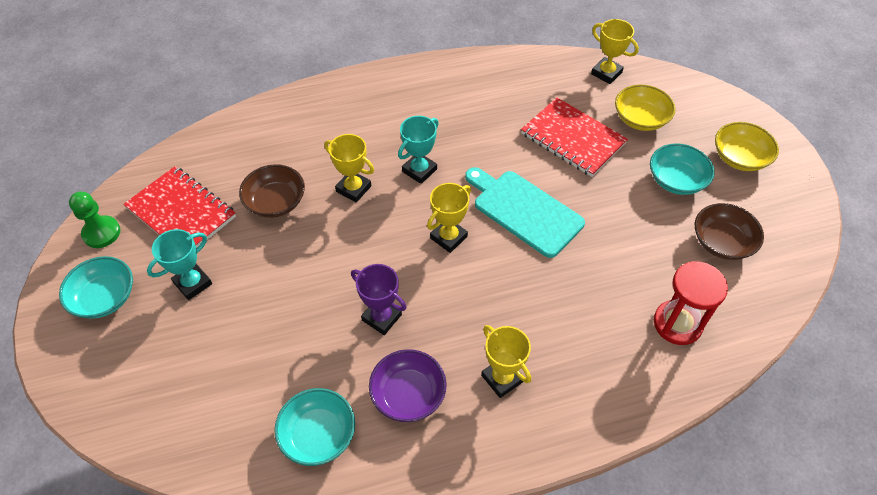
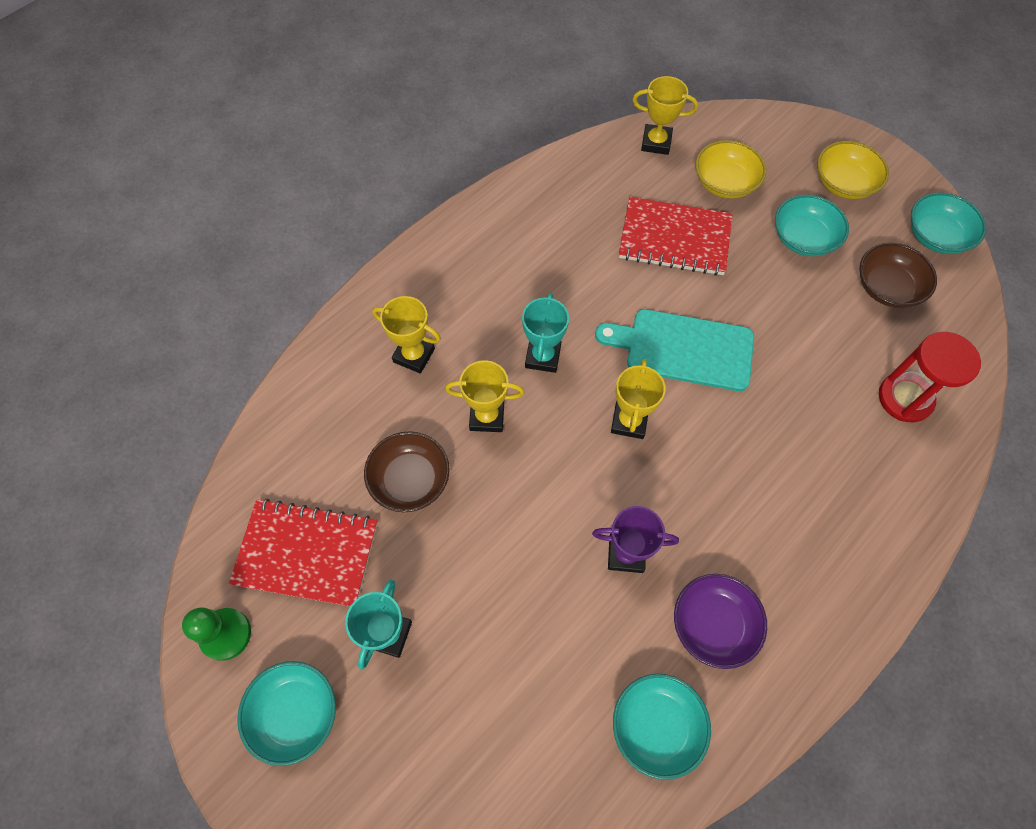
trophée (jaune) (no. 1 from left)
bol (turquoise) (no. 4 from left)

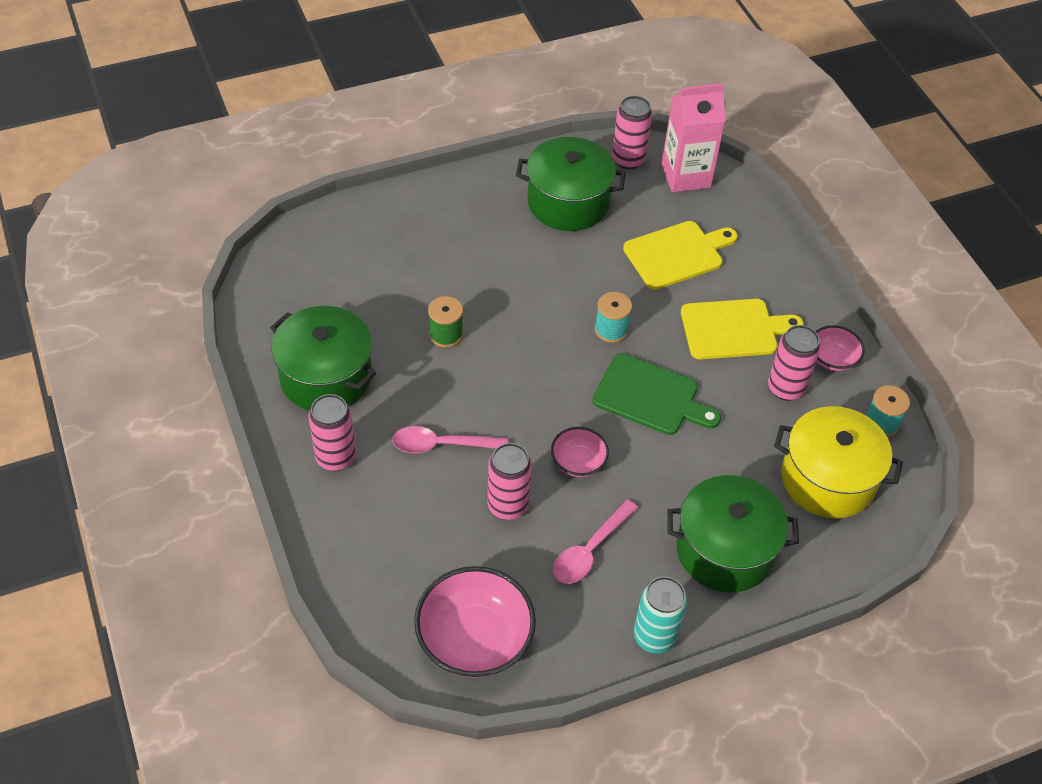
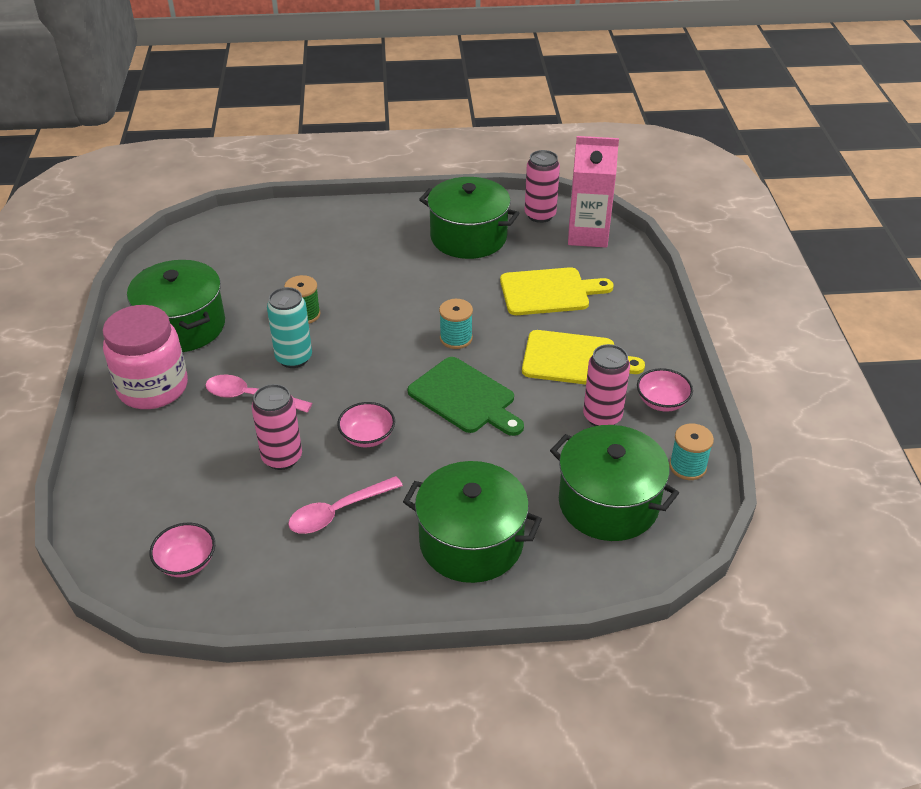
bocal (rose)
bol (rose) (no. 1 from left)
canette (turquoise)
marmite (vert) (no. 4 from left)

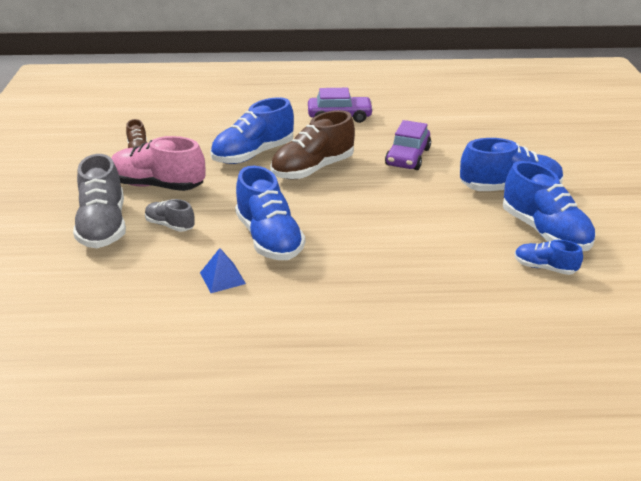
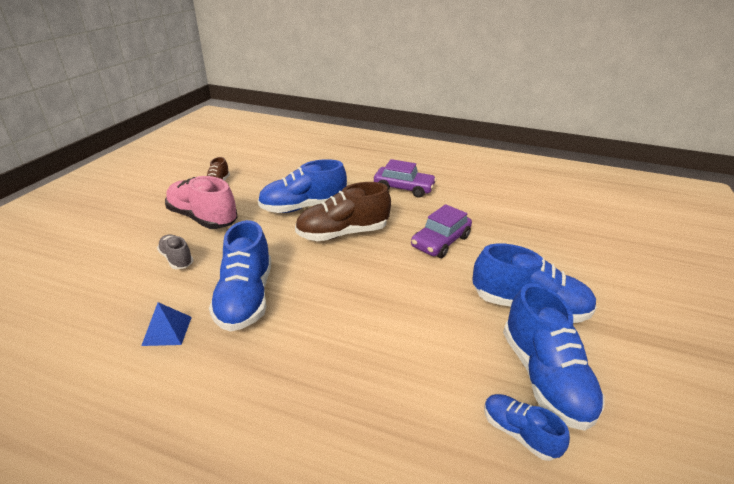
chaussure (gris) (no. 1 from left in the first image)

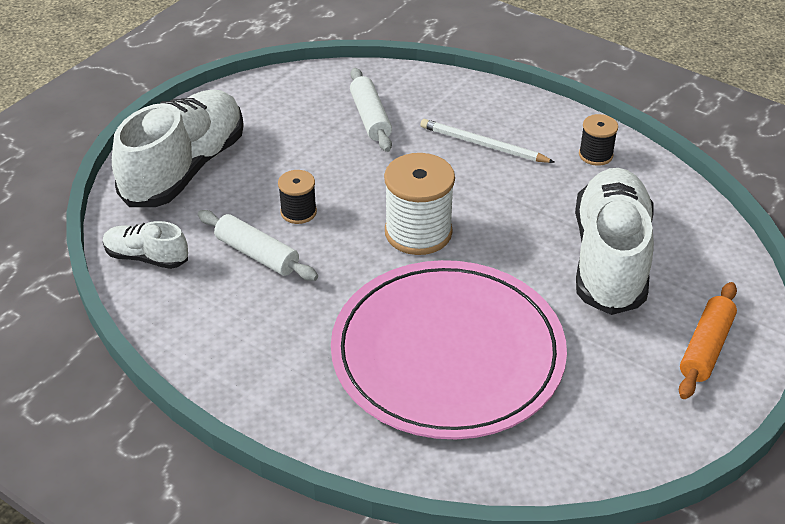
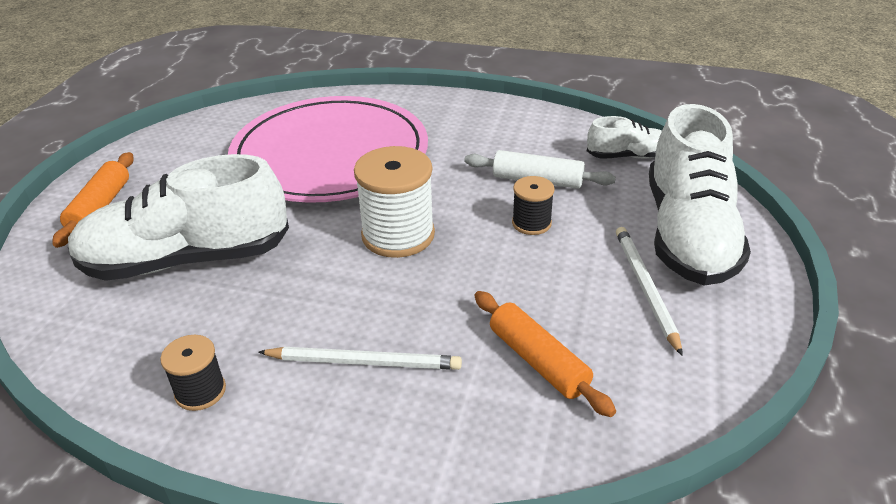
chaussure (blanc) (no. 1 from left)
rouleau à pâtisserie (orange) (no. 2 from left)
crayon (blanc) (no. 2 from left)

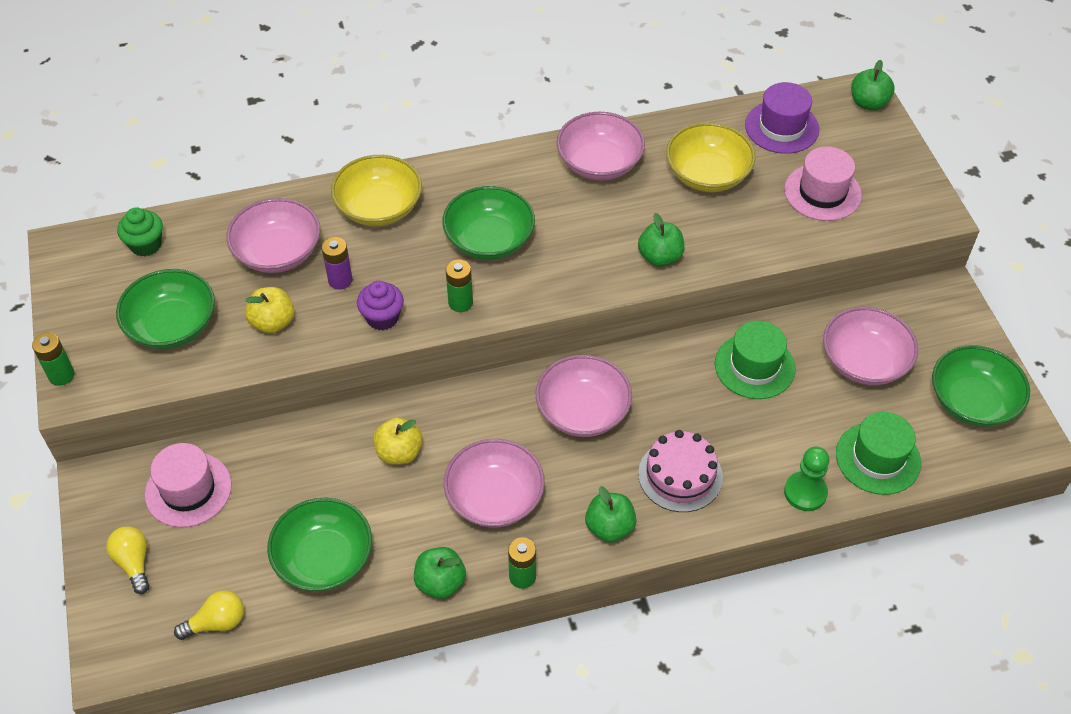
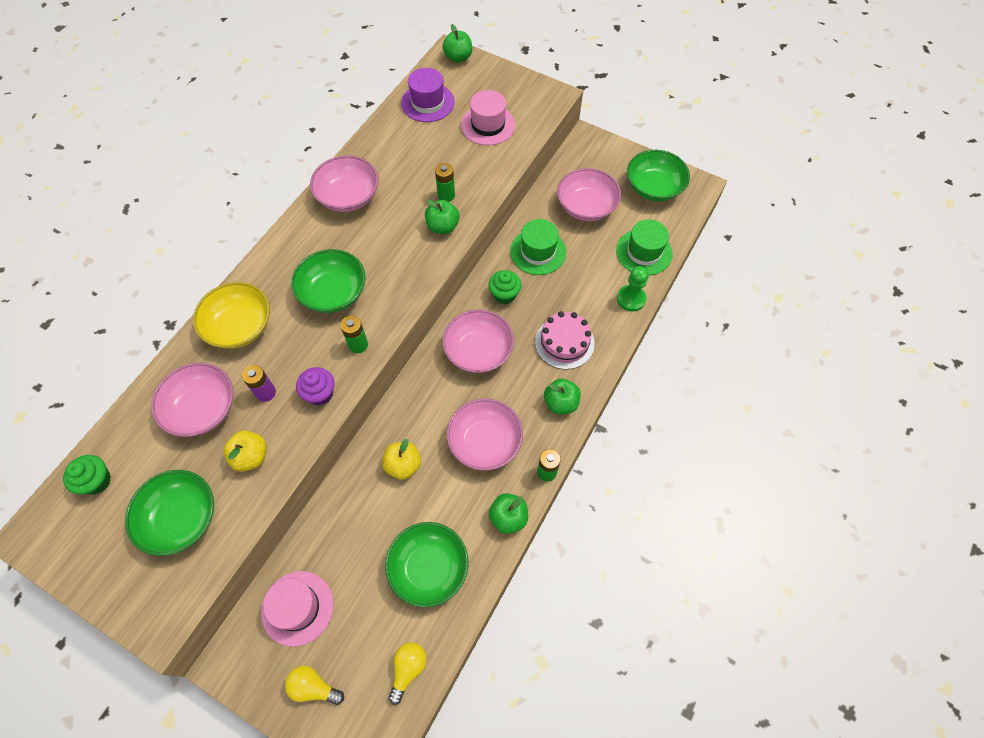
pile (vert) (no. 2 from left)
muffin (vert) (no. 2 from left)
bol (jaune) (no. 2 from left in the first image)

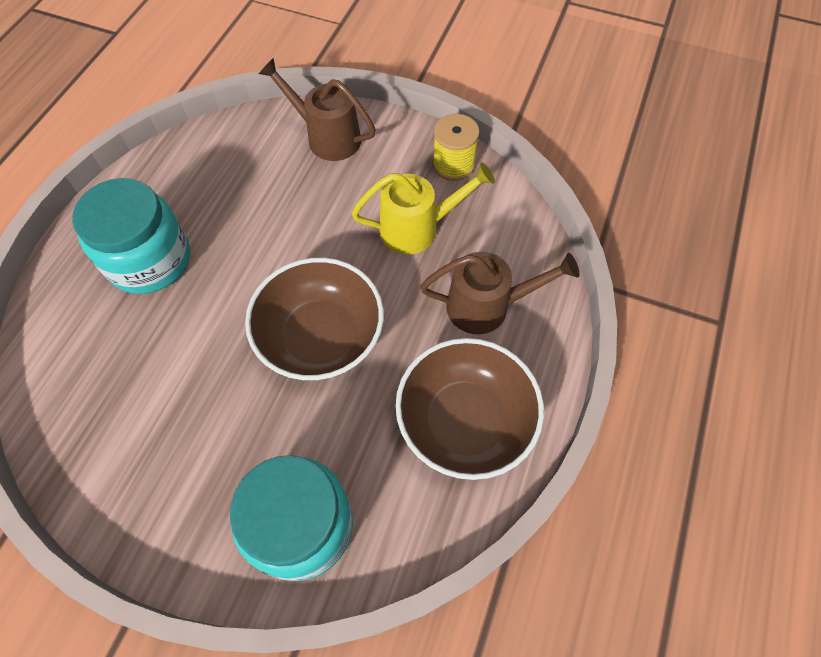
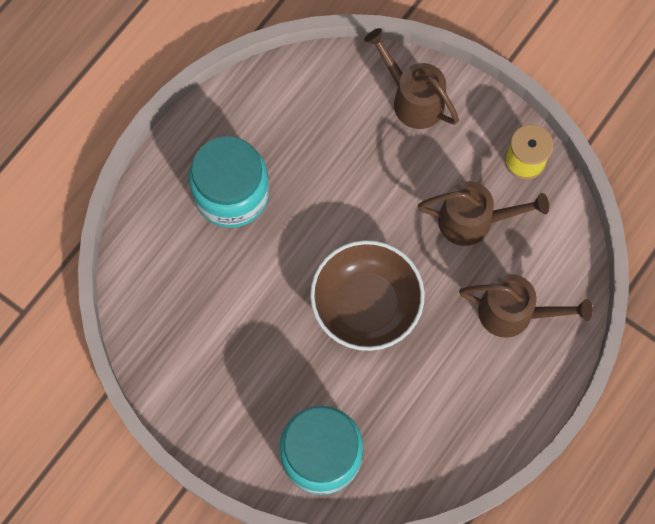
arrosoir (marron) (no. 2 from left)
bol (marron) (no. 2 from left in the first image)

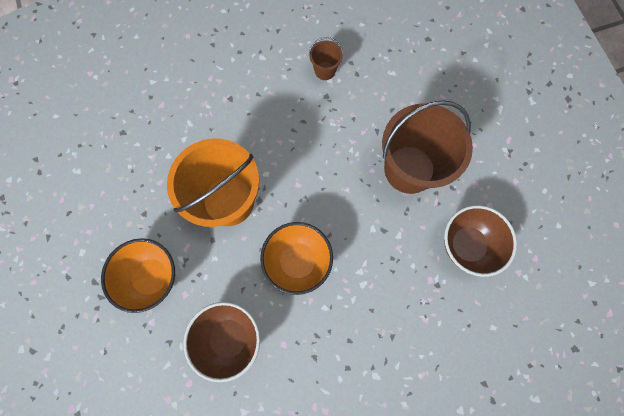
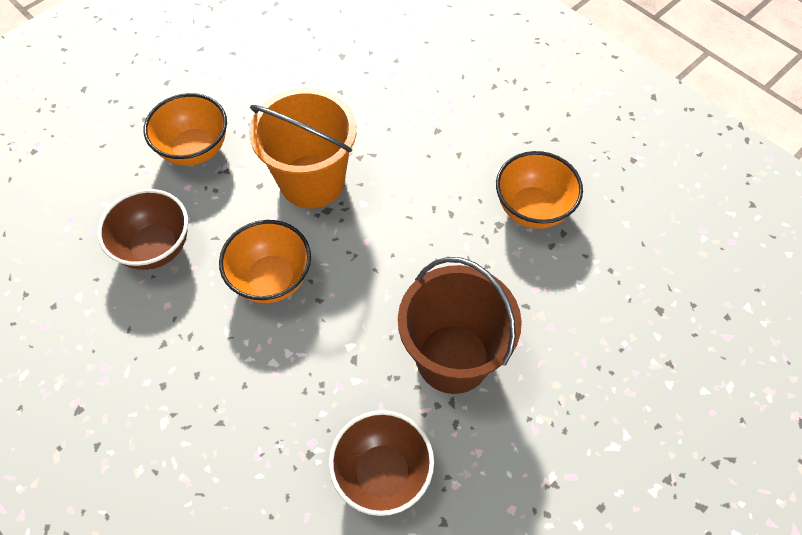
bol (orange) (no. 3 from left)

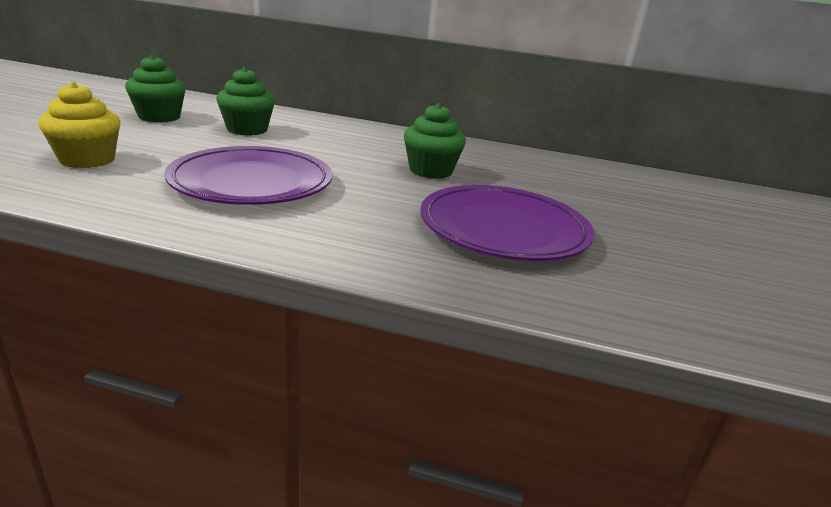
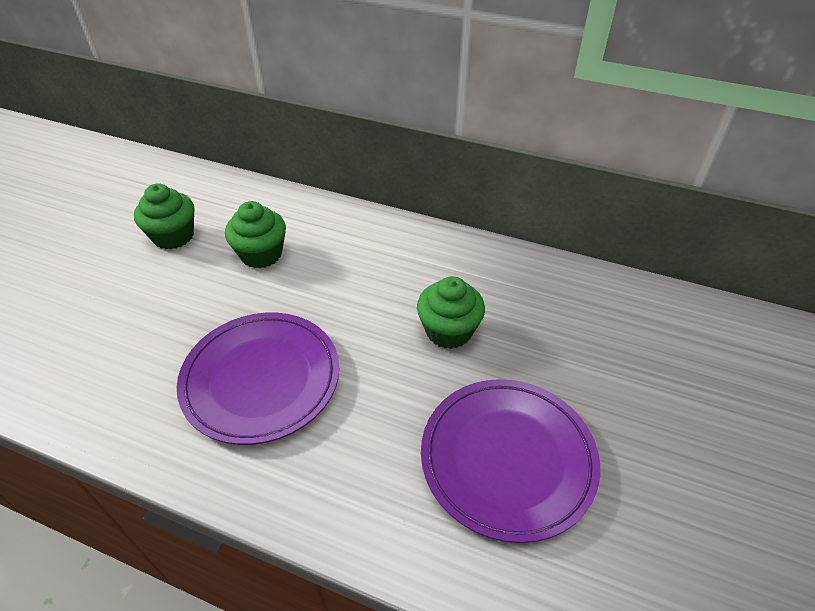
muffin (jaune)

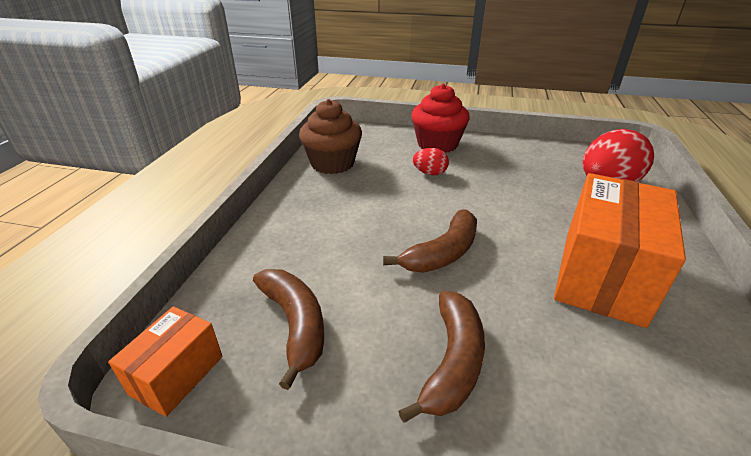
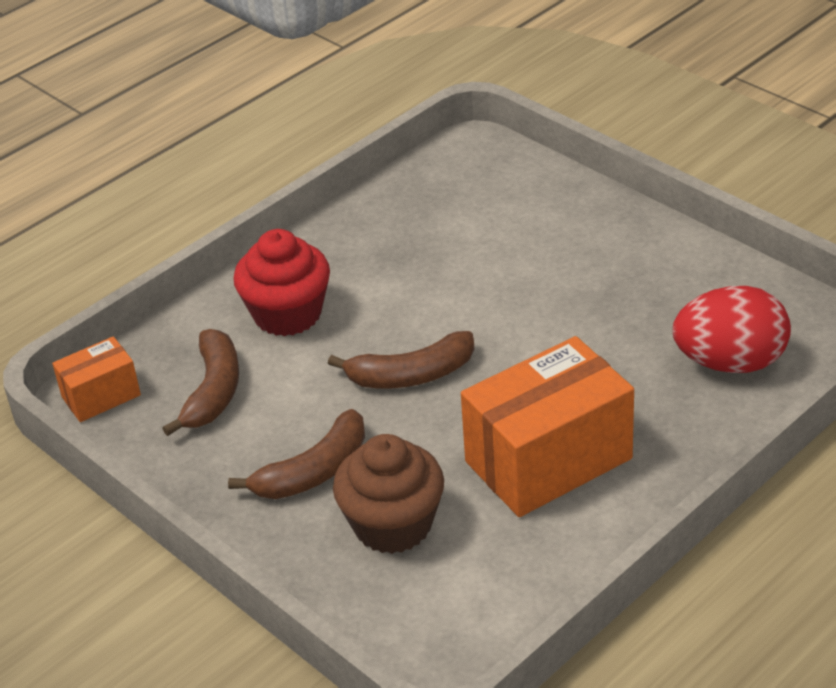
muffin (rouge)
muffin (marron)
œuf (rouge) (no. 1 from left in the first image)

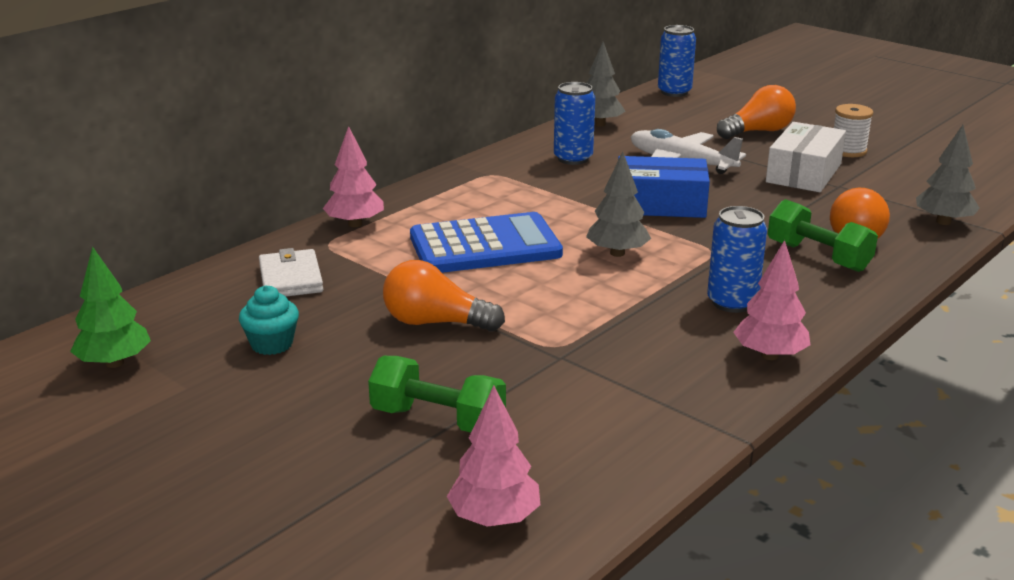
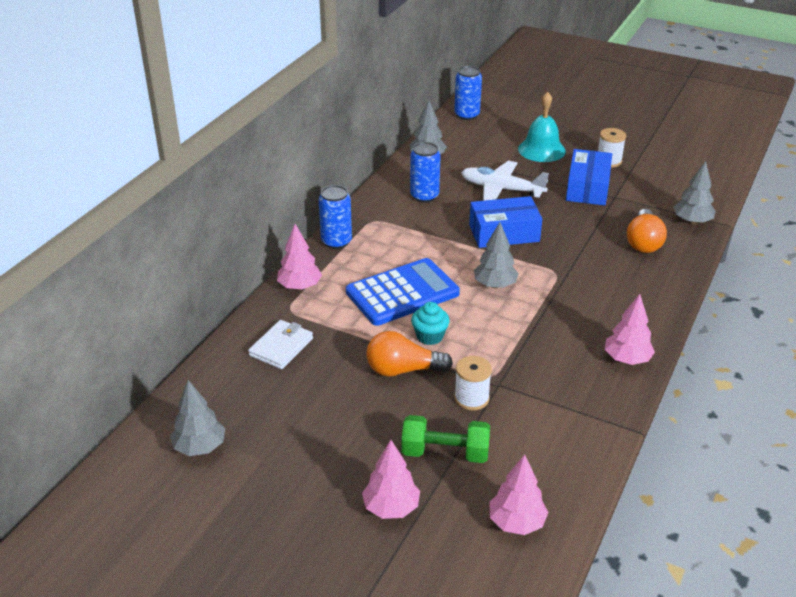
arbre (gris) (no. 1 from left)
portefeuille (blanc)
canette (bleu) (no. 1 from left)
arbre (rose) (no. 2 from left)
muffin (turquoise)
bobine (blanc) (no. 1 from left)
cloche (turquoise)
boîte (bleu) (no. 2 from left)
haltère (vert) (no. 2 from left in the first image)

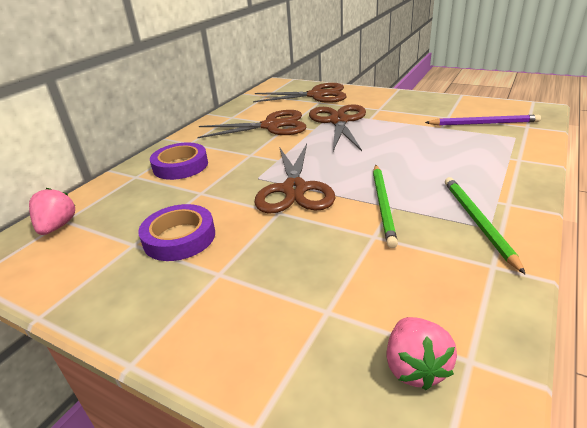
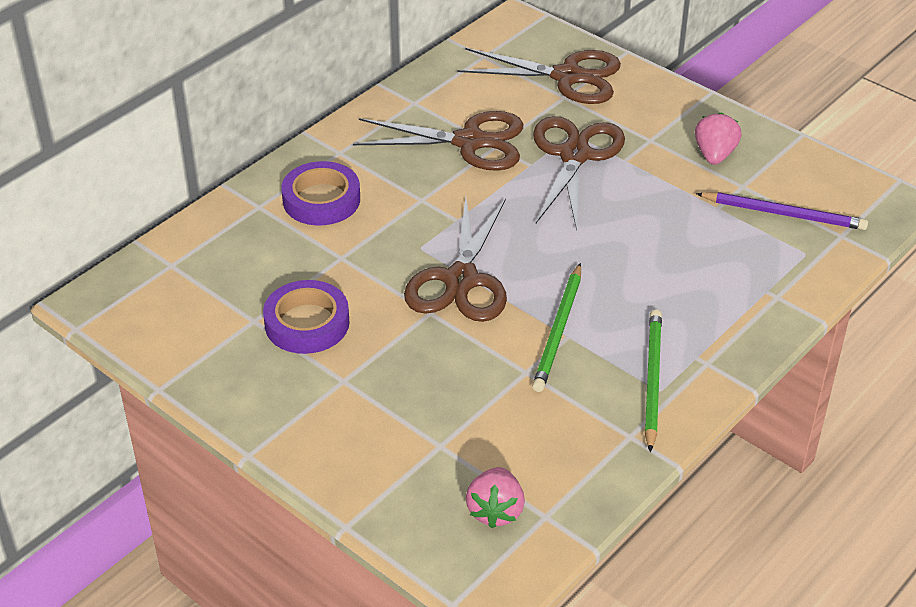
fraise (rose) (no. 2 from left)

